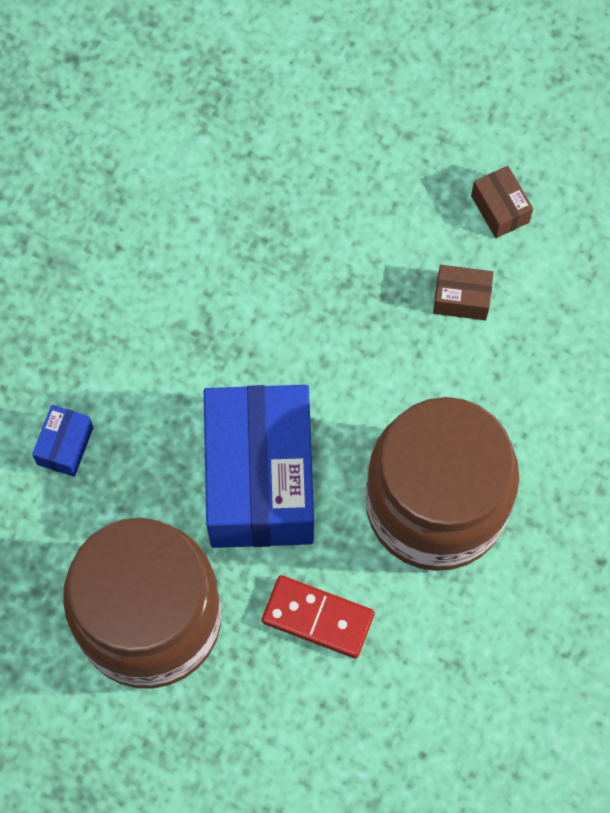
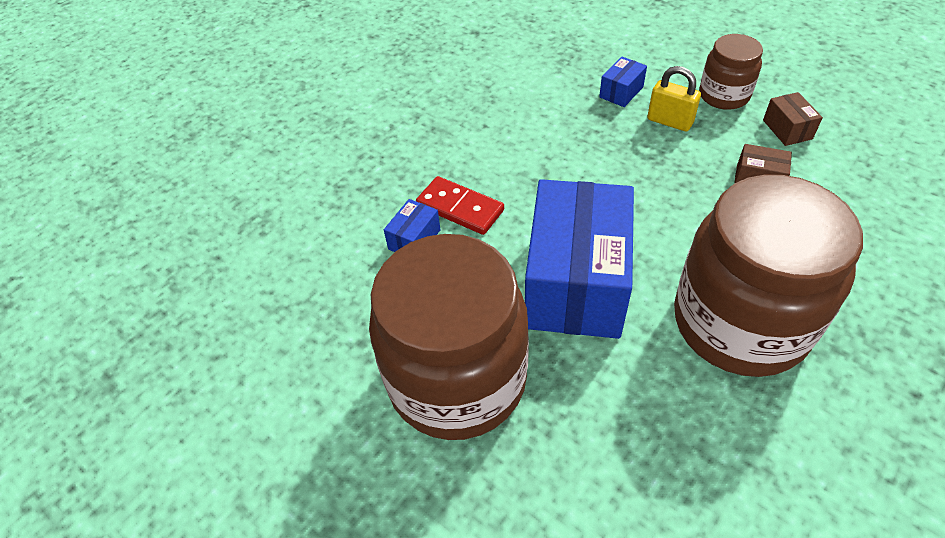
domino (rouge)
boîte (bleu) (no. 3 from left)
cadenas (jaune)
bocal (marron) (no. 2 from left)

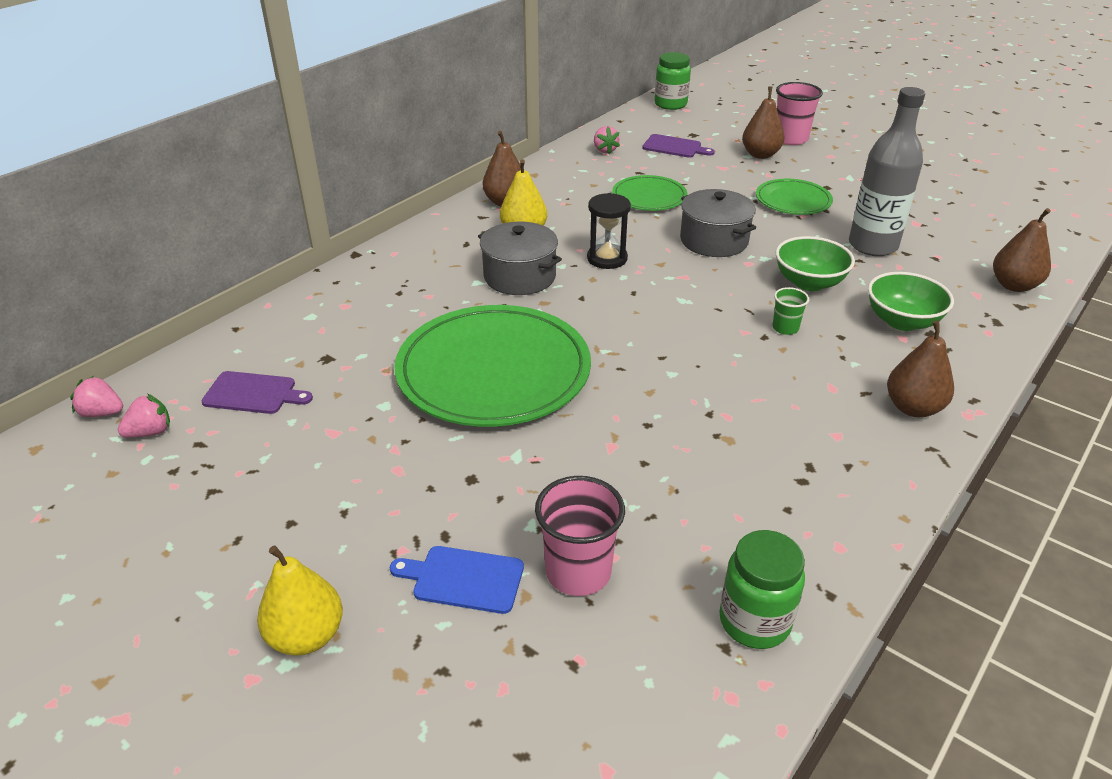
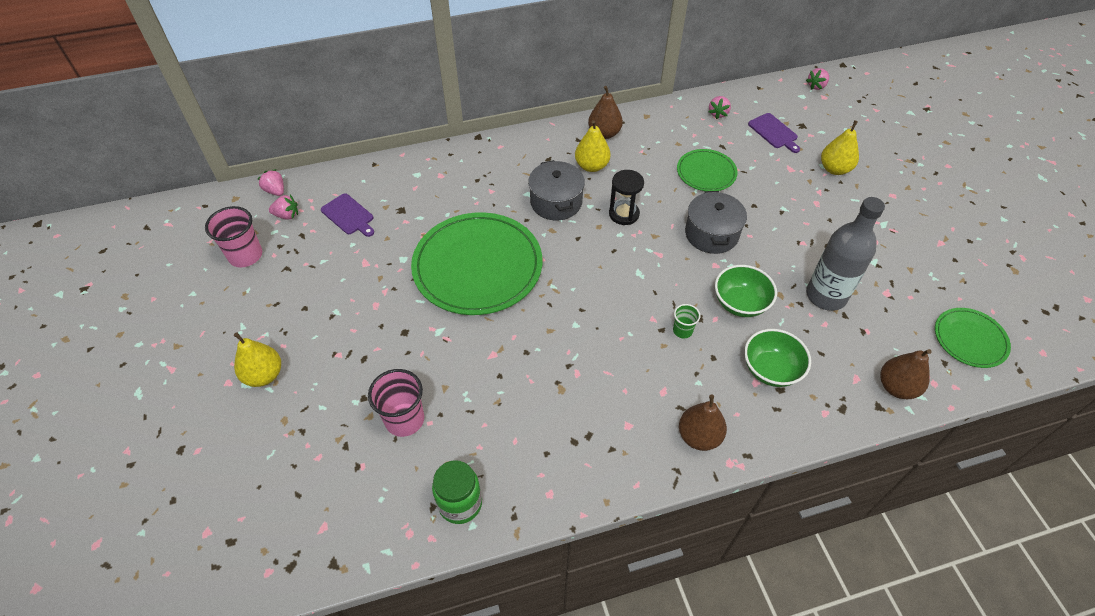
gobelet (rose) (no. 1 from left)
fraise (rose) (no. 4 from left)
poire (jaune) (no. 3 from left)
assiette (vert) (no. 3 from left)
planche à découper (bleu)

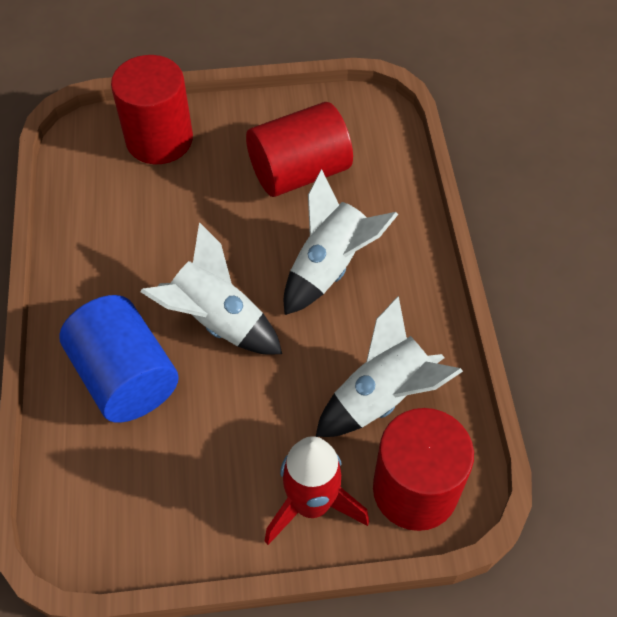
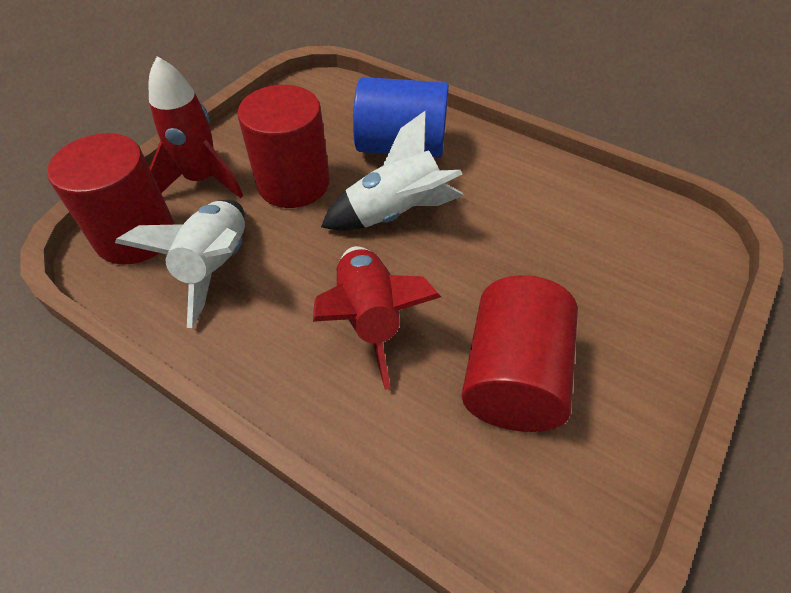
cylindre (rouge) (no. 2 from left)
fusée (rouge) (no. 2 from left)

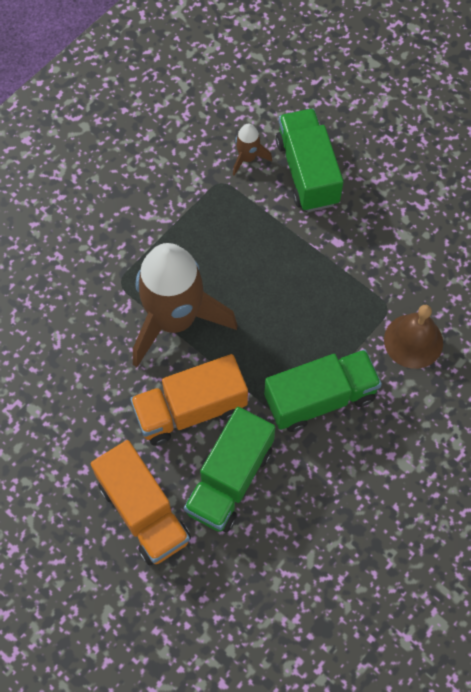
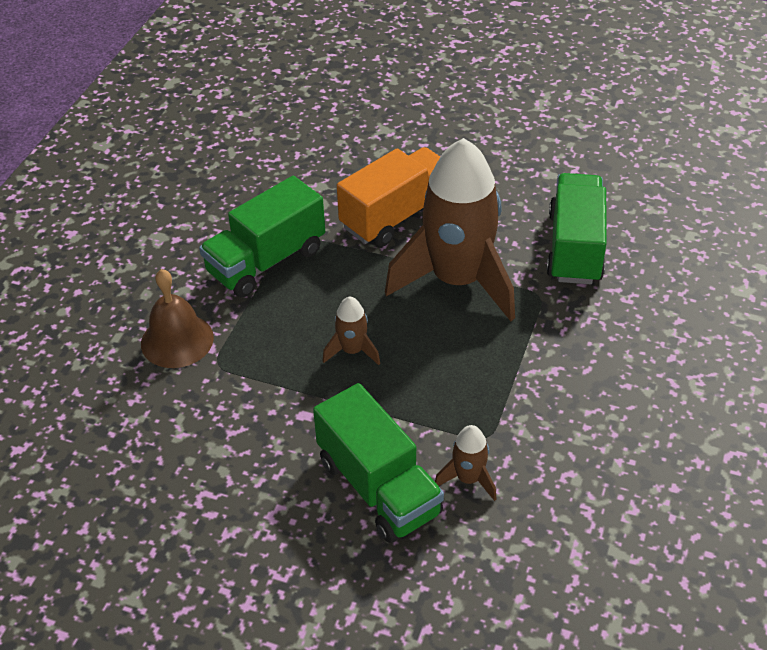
fusée (marron) (no. 1 from left)
camion (vert) (no. 3 from left)
camion (orange) (no. 1 from left in the first image)

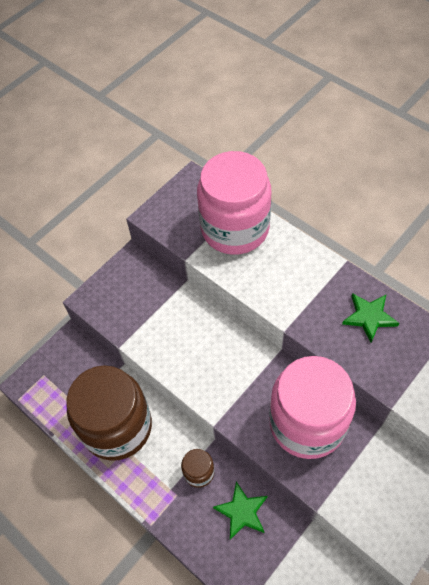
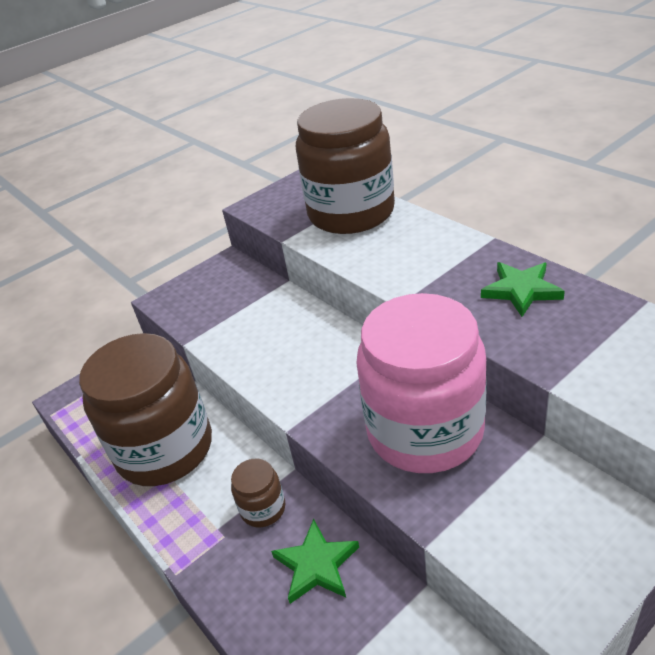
bocal (marron) (no. 3 from left)

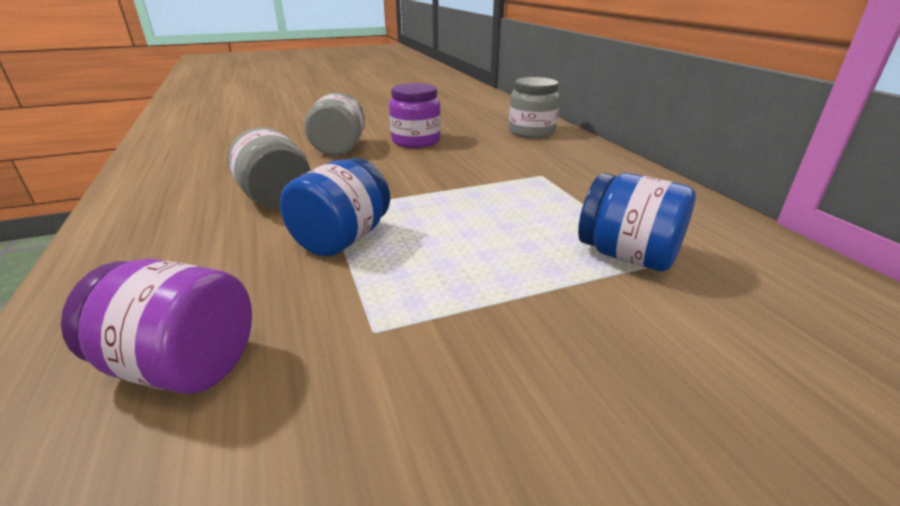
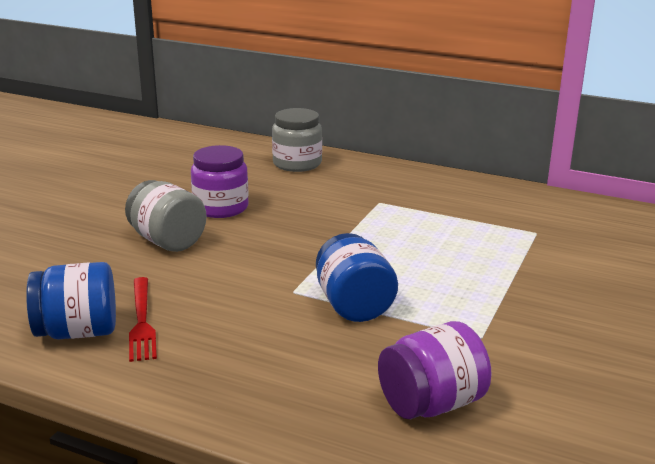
bocal (bleu) (no. 1 from left)
fourchette (rouge)
bocal (gris) (no. 1 from left in the first image)

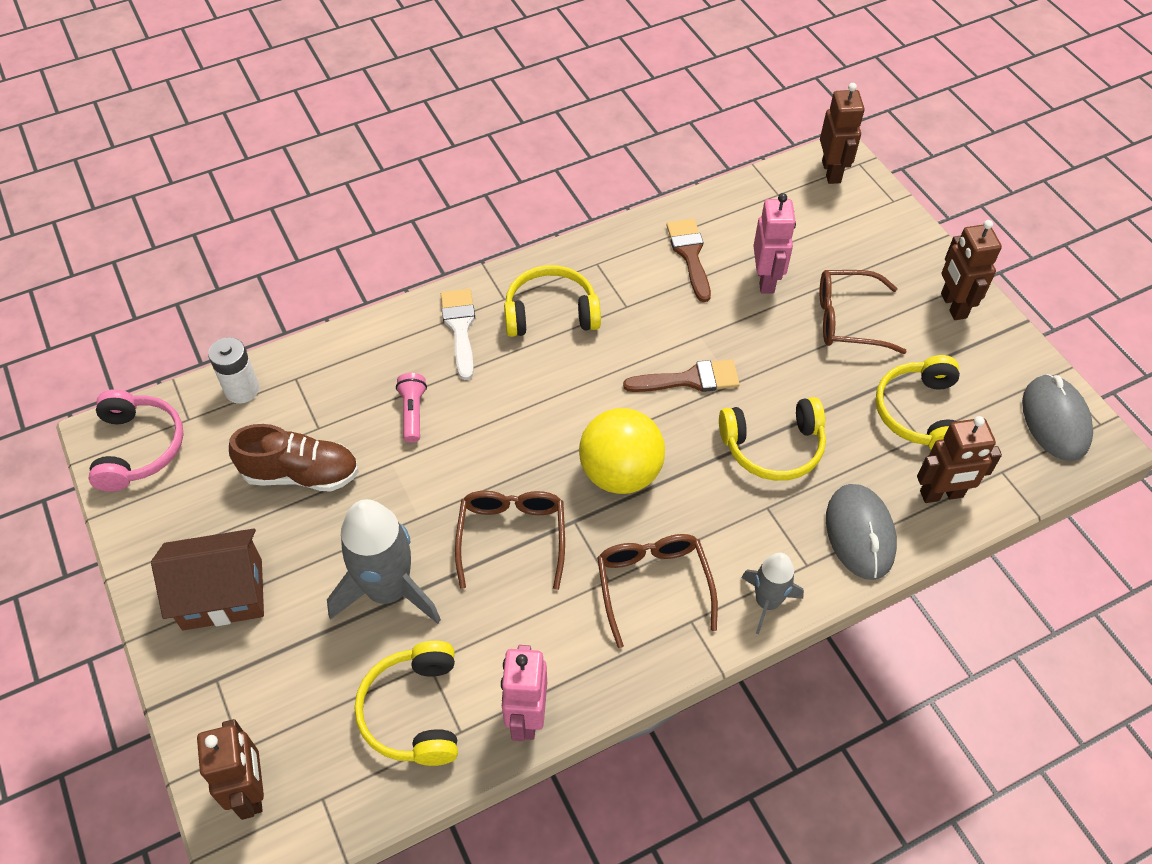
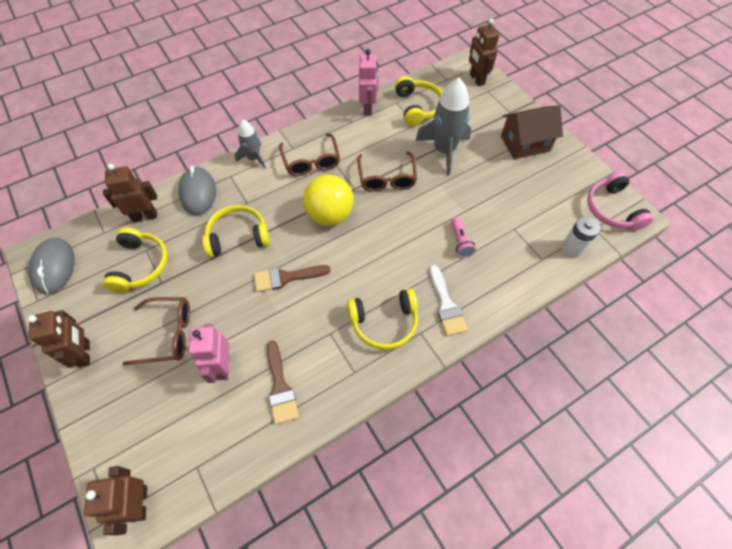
chaussure (marron)

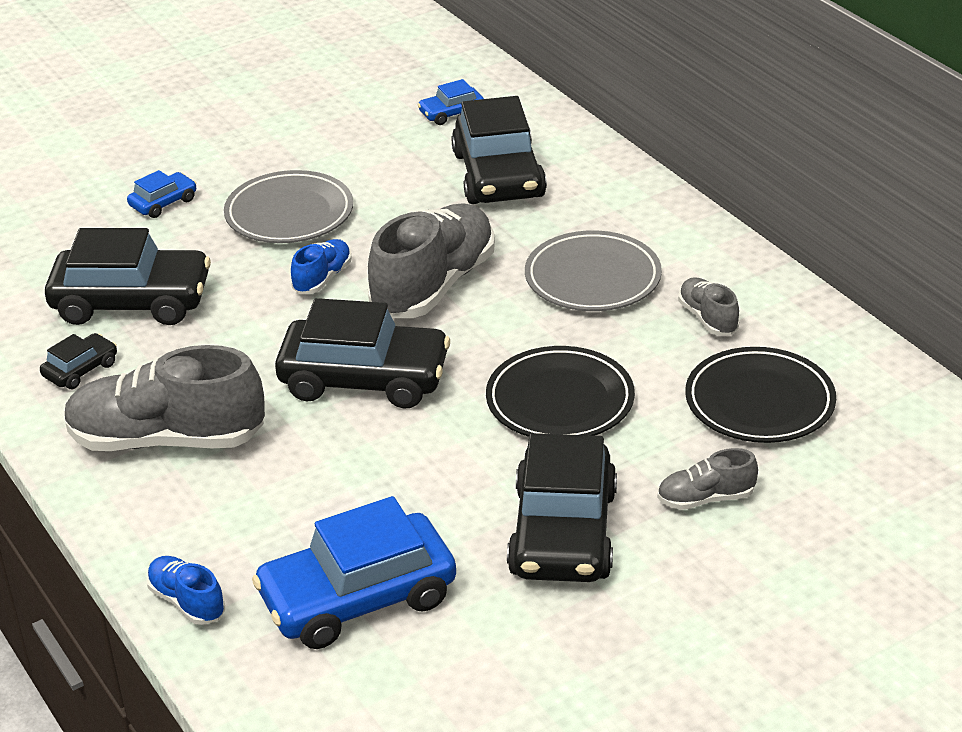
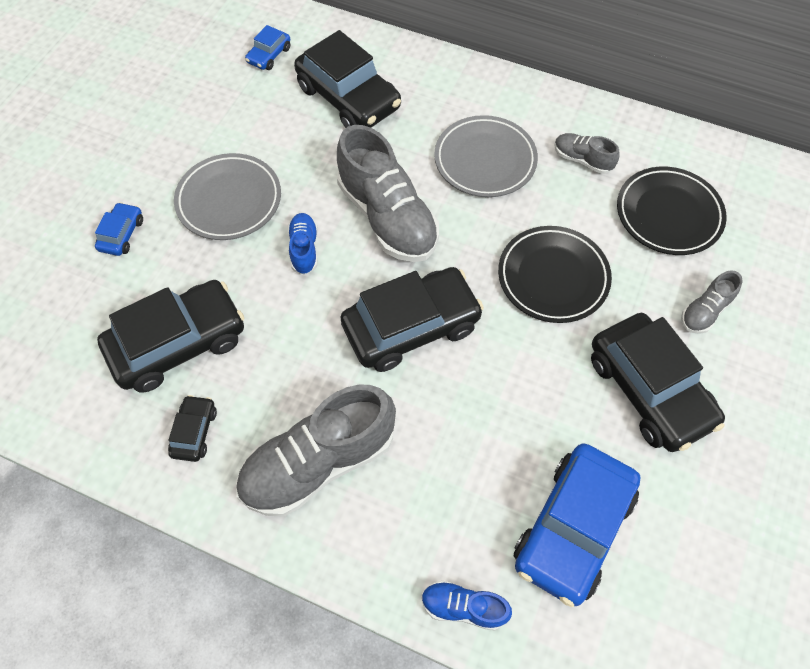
chaussure (gris) (no. 2 from left)

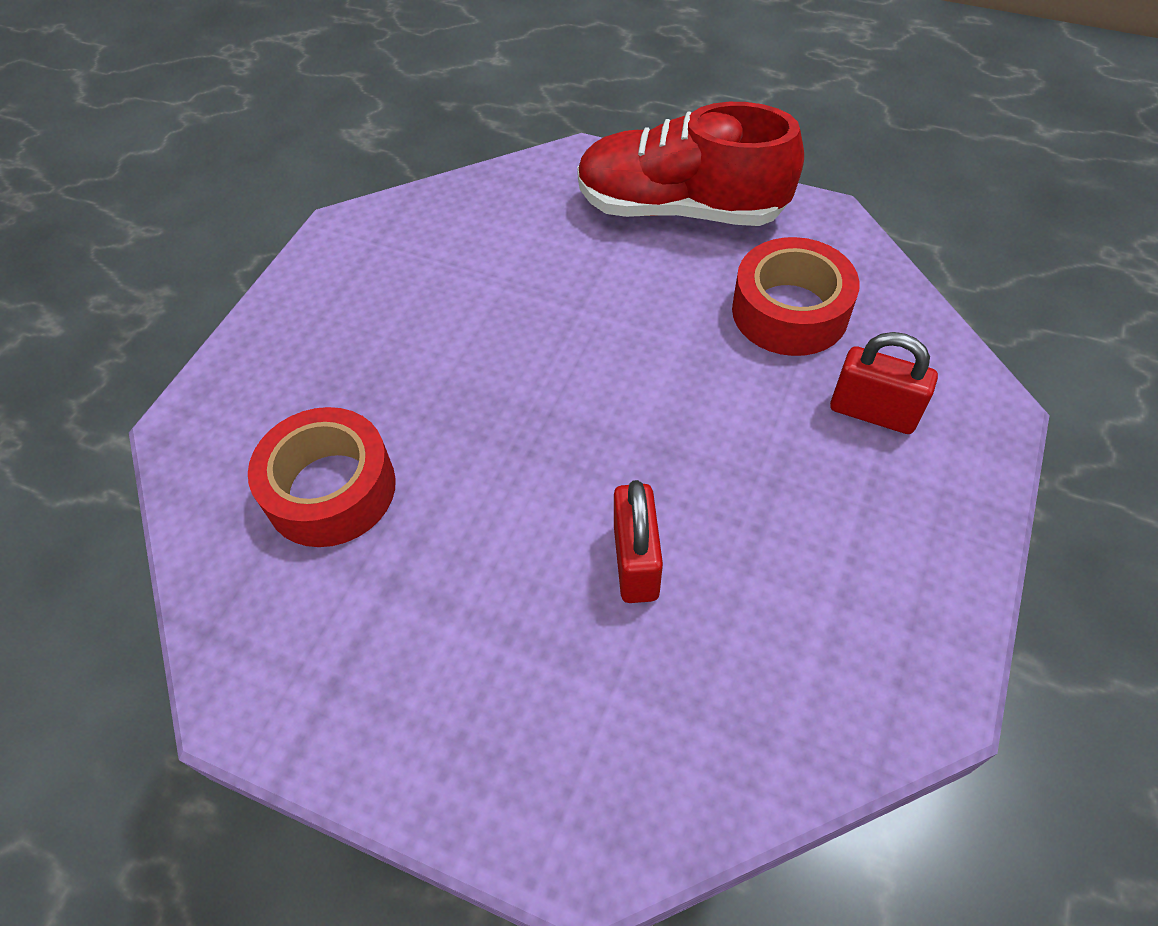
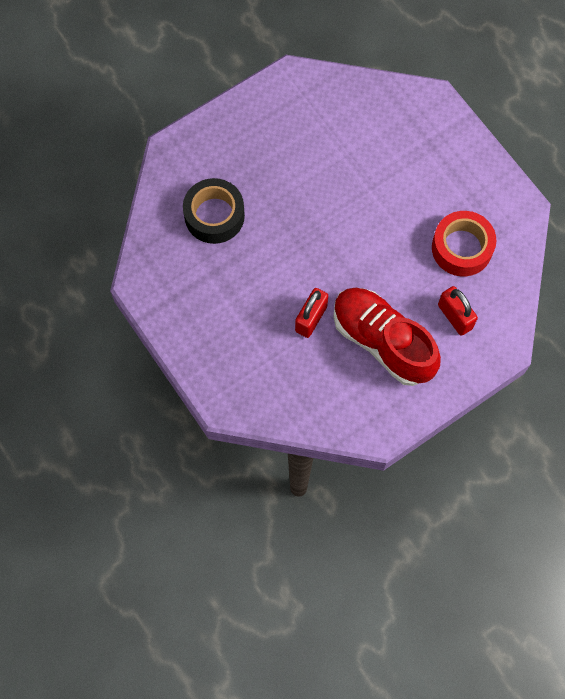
ruban adhésif (noir)
chaussure (rouge)

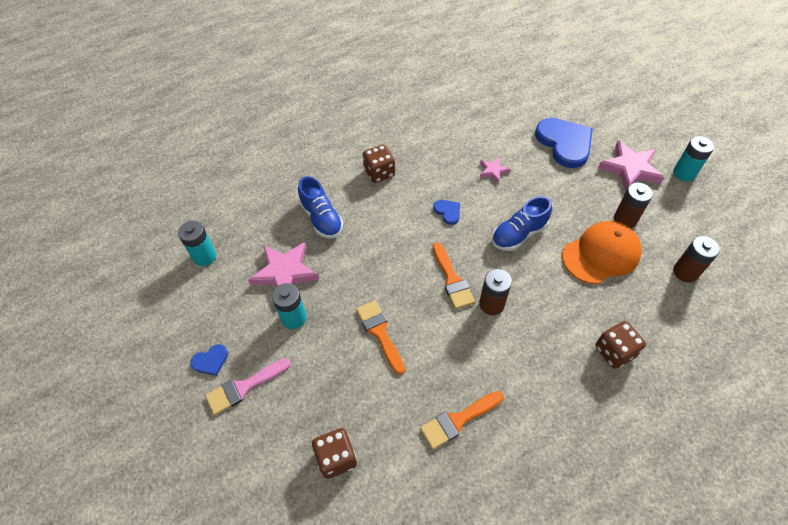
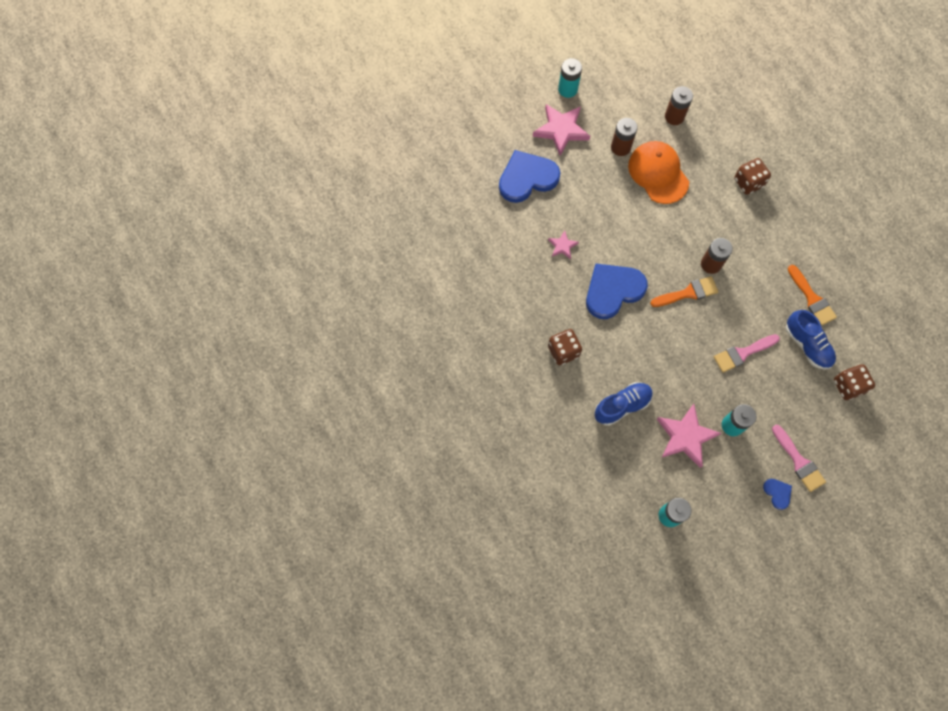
cœur (bleu) (no. 2 from left)
pinceau (rose) (no. 1 from left)
chaussure (bleu) (no. 2 from left)

